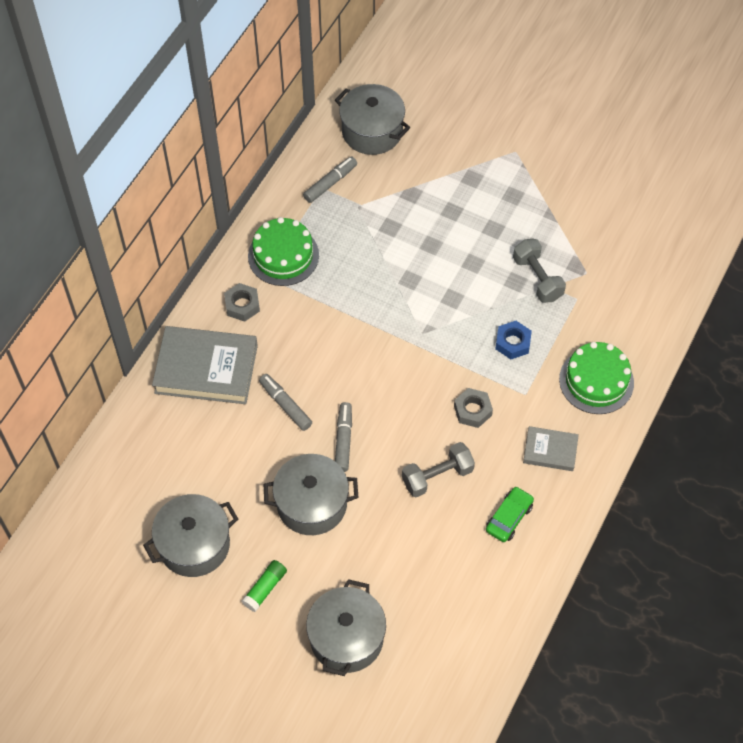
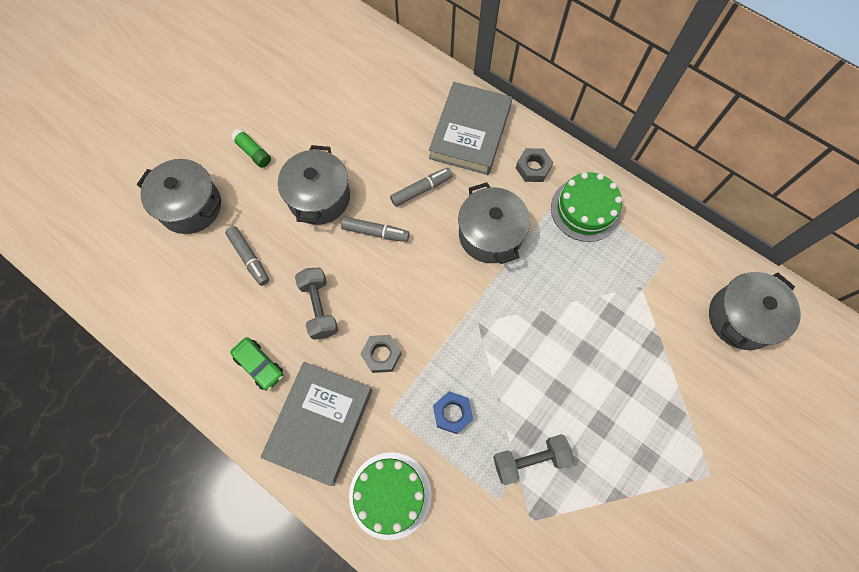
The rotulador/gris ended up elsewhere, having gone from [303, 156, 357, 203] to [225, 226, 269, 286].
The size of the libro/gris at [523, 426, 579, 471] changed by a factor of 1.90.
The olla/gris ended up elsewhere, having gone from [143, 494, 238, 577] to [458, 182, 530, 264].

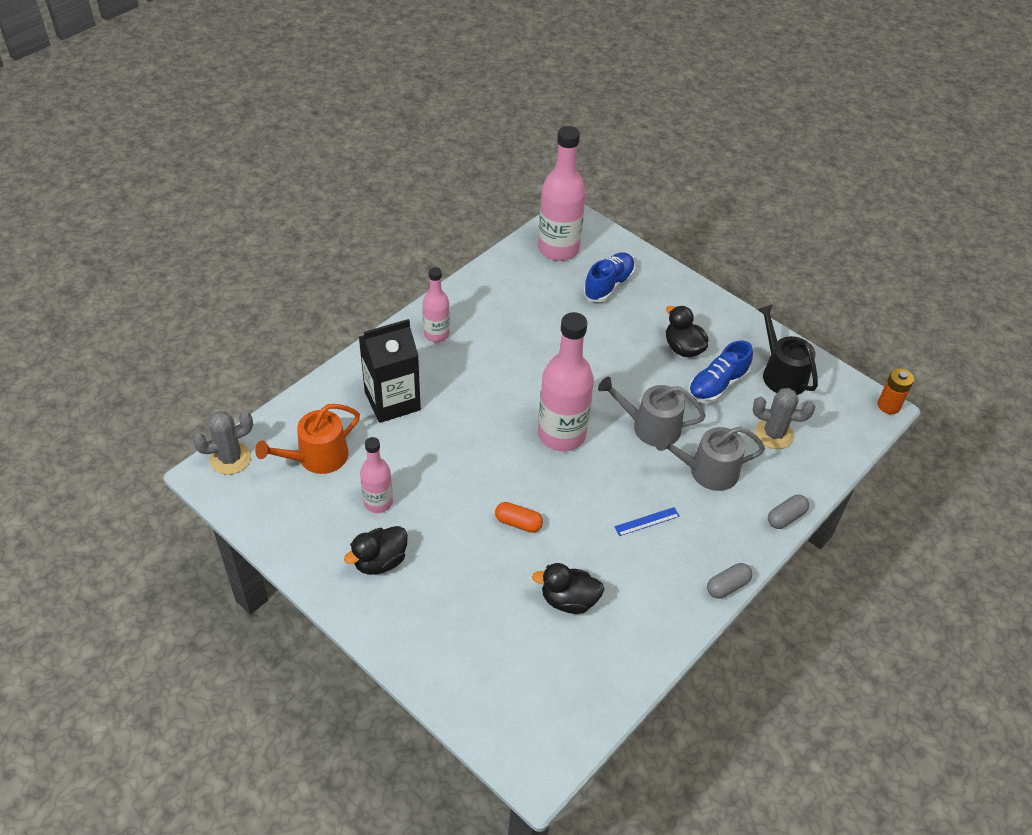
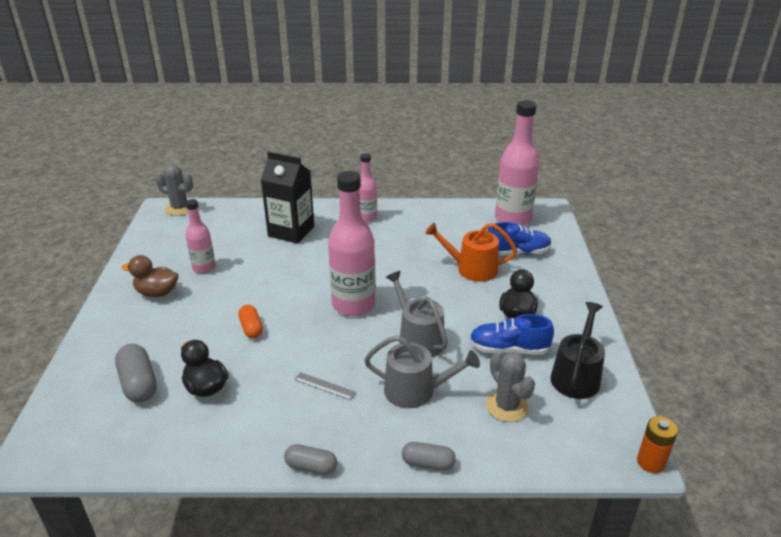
The second view gained the cápsula/gris at [115, 344, 157, 402].
What was the pato/negro at [344, 526, 408, 575] turned into the pato/marrón at [122, 255, 178, 297].
What was the regla/azul at [614, 507, 680, 536] turned into the regla/gris at [294, 372, 357, 400].
The regadera/gris at [656, 427, 765, 491] ended up facing another way, 150 degrees clockwise from before.
The regadera/naranja ended up elsewhere, having gone from [255, 404, 360, 474] to [425, 223, 517, 282].

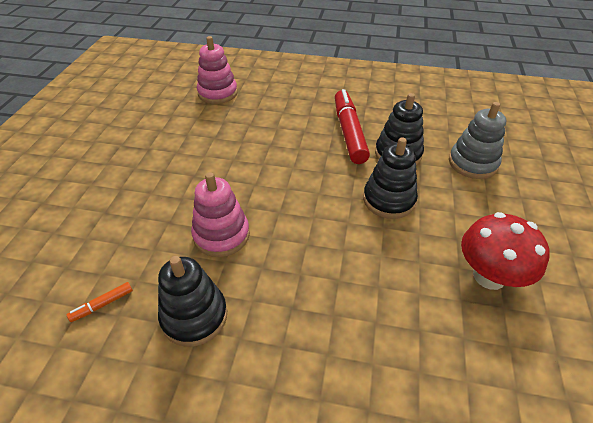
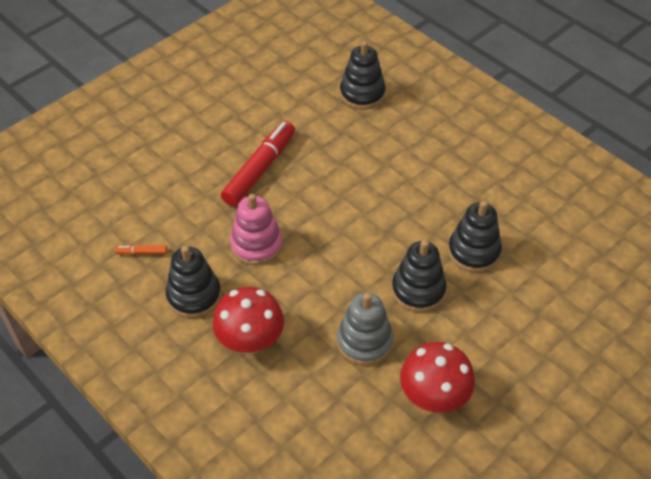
The second view gained the seta/rojo at [213, 287, 284, 354].
The rotulador/rojo ended up elsewhere, having gone from [335, 89, 370, 164] to [221, 121, 295, 206].
The juguete apilable/gris ended up elsewhere, having gone from [449, 102, 506, 179] to [337, 293, 393, 366].
What was the juguete apilable/rosa at [197, 36, 238, 104] turned into the juguete apilable/negro at [340, 41, 386, 110].

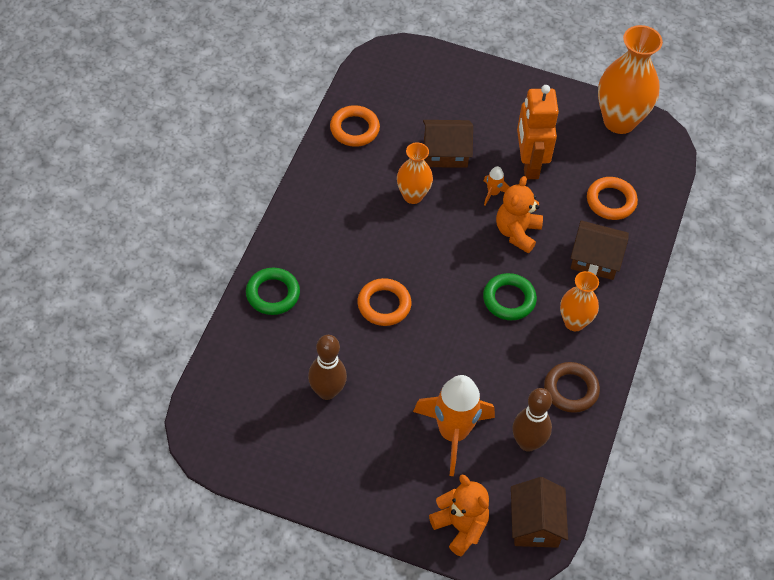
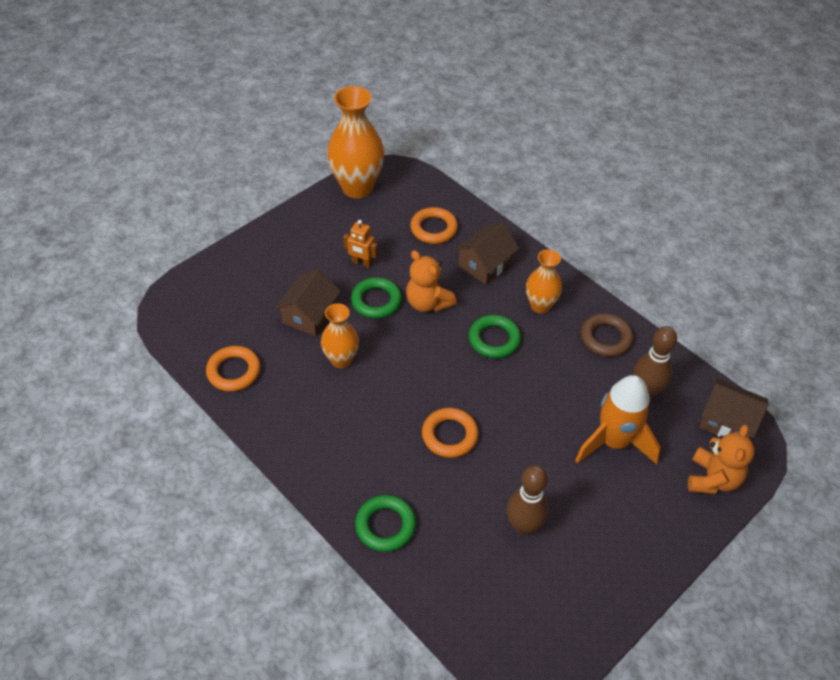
The size of the robot/naranja at [517, 85, 559, 179] changed by a factor of 0.52.
Where the cohete/naranja stood at [484, 166, 510, 206], the anillo/verde came to stand at [351, 277, 402, 318].
The osito/naranja at [429, 475, 489, 556] ended up facing another way, 120 degrees clockwise from before.

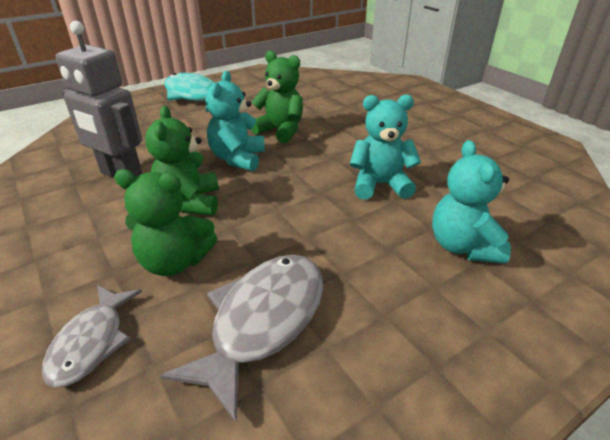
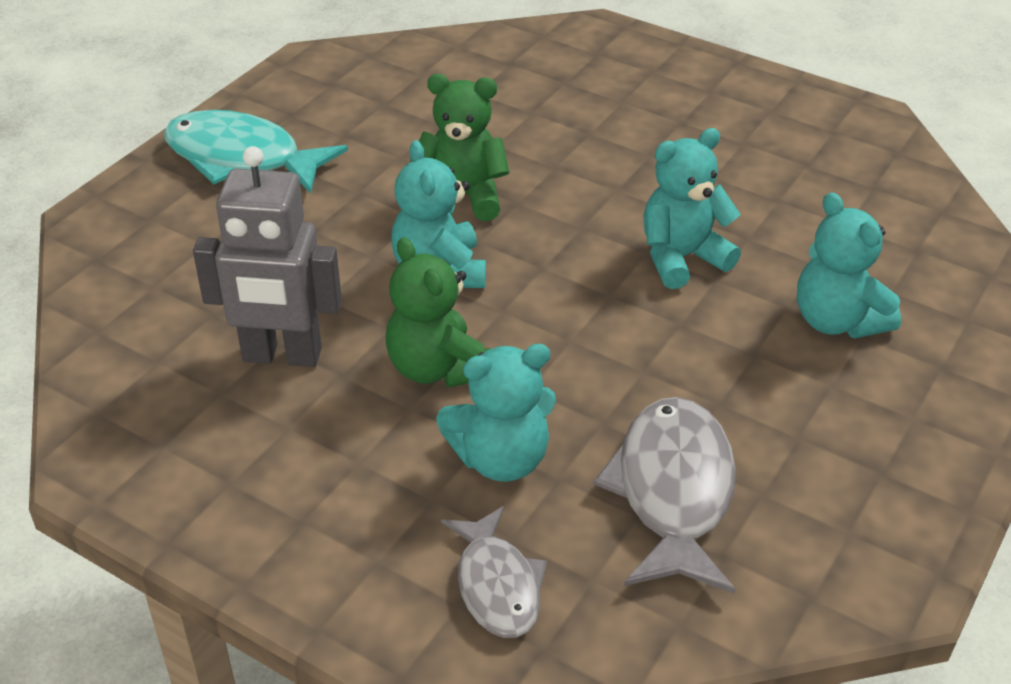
What was the osito/verde at [114, 169, 217, 276] turned into the osito/turquesa at [436, 344, 556, 482].

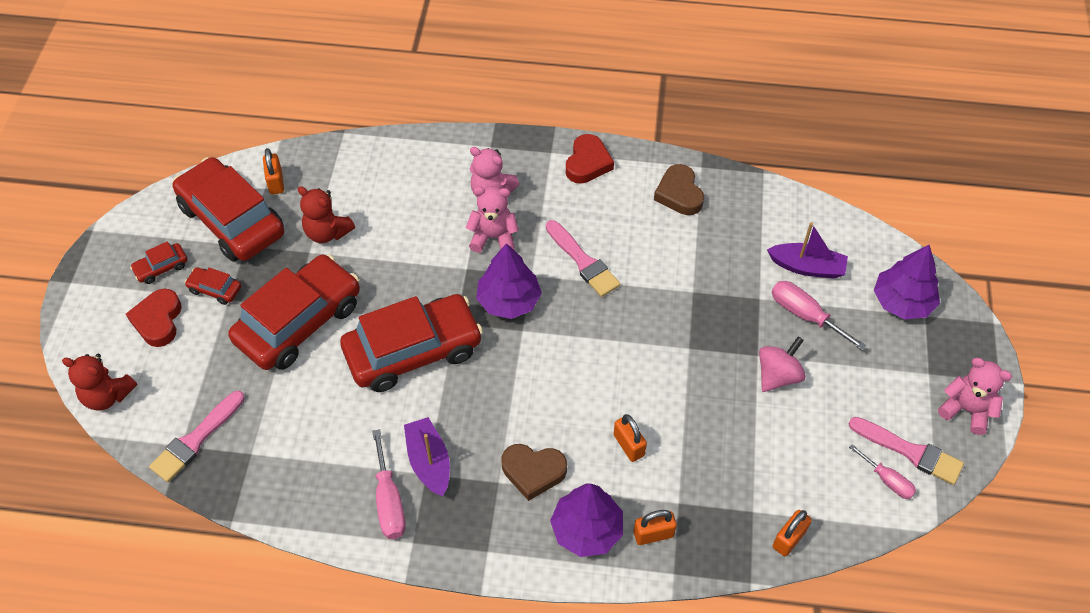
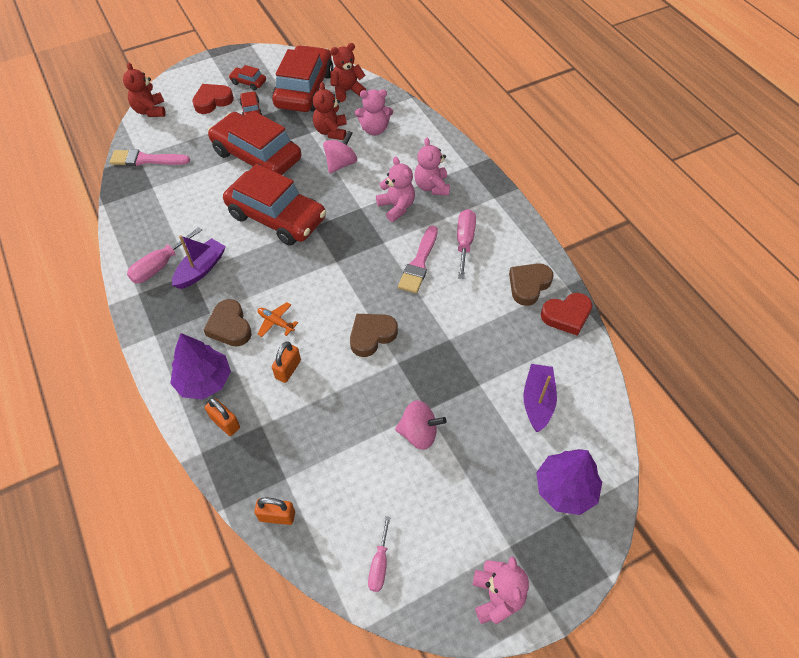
The coche/rojo at [228, 254, 360, 370] ended up facing another way, 150 degrees counterclockwise from before.
The second view gained the avión/naranja at [257, 302, 298, 337].
The second view gained the peonza/rosa at [323, 130, 357, 174].
Where the candado/naranja stood at [263, 148, 284, 194], the osito/rojo came to stand at [330, 43, 366, 102].
The second view gained the corazón/marrón at [350, 314, 398, 357].
The second view gained the osito/rosa at [355, 89, 393, 136].
The destornillador/rosa ended up elsewhere, having gone from [772, 281, 867, 351] to [457, 209, 476, 279].
The barco/morado at [767, 222, 848, 279] ended up facing another way, 150 degrees counterclockwise from before.
The corazón/rojo ended up elsewhere, having gone from [566, 134, 614, 184] to [541, 293, 592, 336].
The second view lost the árbol/morado at [476, 243, 542, 319].
The second view lost the pincel/rosa at [849, 417, 964, 485].

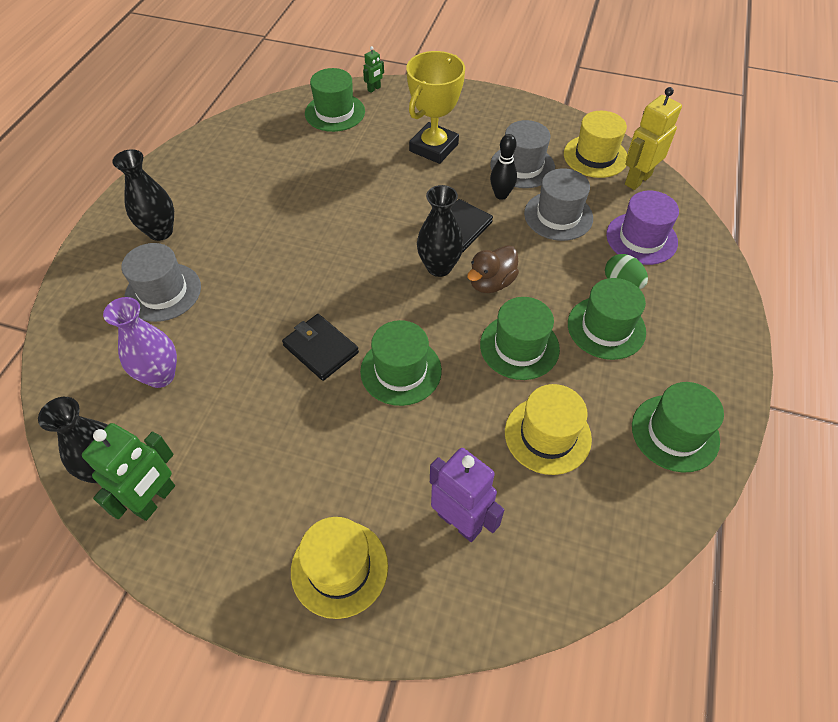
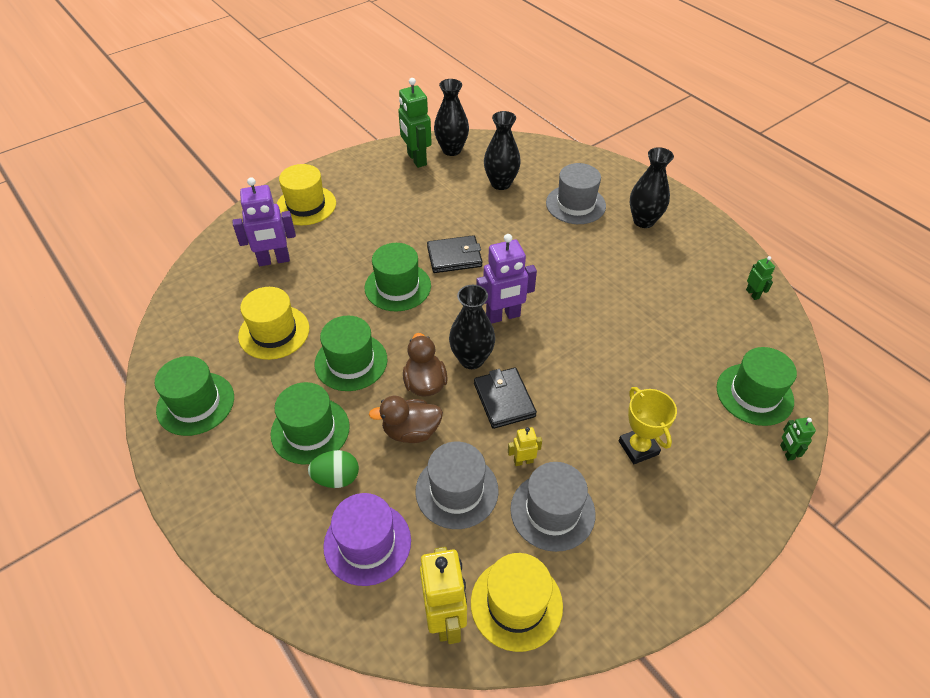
The second view gained the pato/marrón at [369, 396, 443, 443].
The second view gained the robot/morado at [477, 234, 537, 324].
What was the florero/morado at [103, 297, 177, 388] turned into the florero/negro at [484, 111, 521, 190].
Where the bolo/negro stood at [490, 134, 517, 200], the robot/amarillo came to stand at [508, 427, 542, 466].
The size of the trofeo/amarillo at [406, 51, 465, 164] changed by a factor of 0.65.
The second view gained the robot/verde at [746, 256, 775, 300].

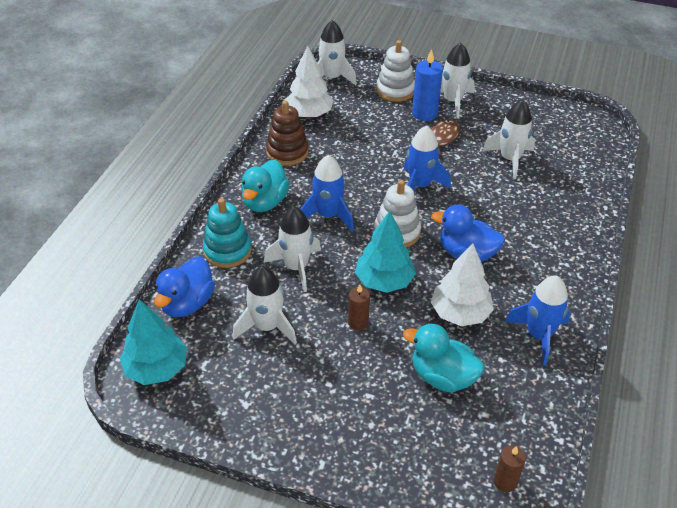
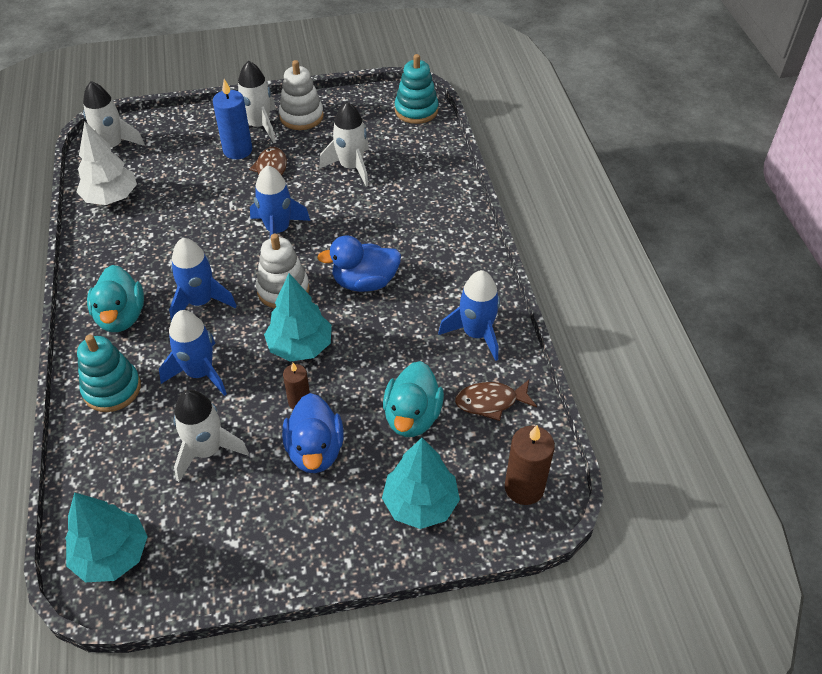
What was the cohete/blanco at [264, 207, 321, 292] turned into the cohete/azul at [159, 310, 227, 396].
The juguete apilable/blanco ended up elsewhere, having gone from [376, 40, 415, 102] to [279, 60, 324, 130].
The pato/azul ended up elsewhere, having gone from [154, 257, 215, 317] to [282, 393, 344, 473].
The second view gained the árbol/turquesa at [382, 438, 460, 529].
The pato/turquesa at [403, 324, 485, 392] ended up facing another way, 75 degrees counterclockwise from before.
The second view gained the juguete apilable/turquesa at [395, 54, 439, 124].
The second view gained the pez/marrón at [455, 380, 537, 421].
The size of the vela/marrón at [494, 445, 526, 492] changed by a factor of 1.63.
The second view lost the juguete apilable/marrón at [266, 100, 309, 166].
The second view lost the árbol/blanco at [431, 243, 494, 326].

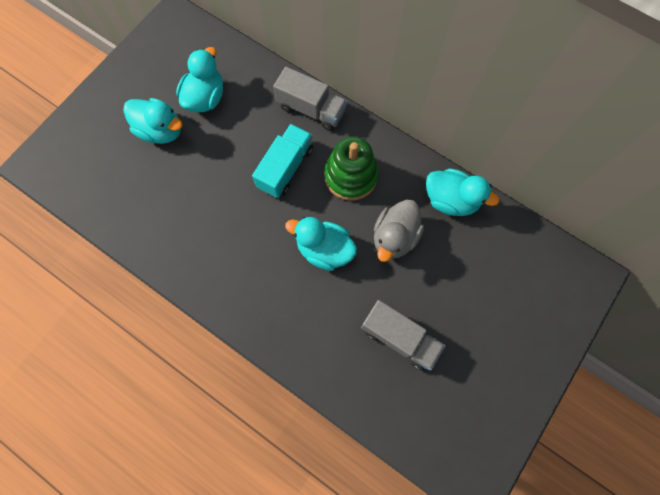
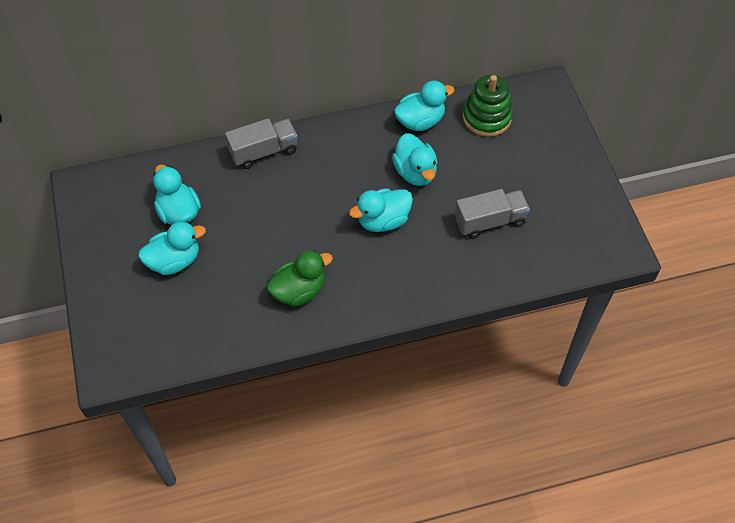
The second view gained the pato/verde at [267, 250, 333, 307].
What was the pato/gris at [374, 199, 424, 262] turned into the pato/turquesa at [392, 133, 437, 186].
The juguete apilable/verde ended up elsewhere, having gone from [324, 136, 379, 201] to [462, 75, 513, 137].
The second view lost the camión/turquesa at [252, 124, 313, 198].

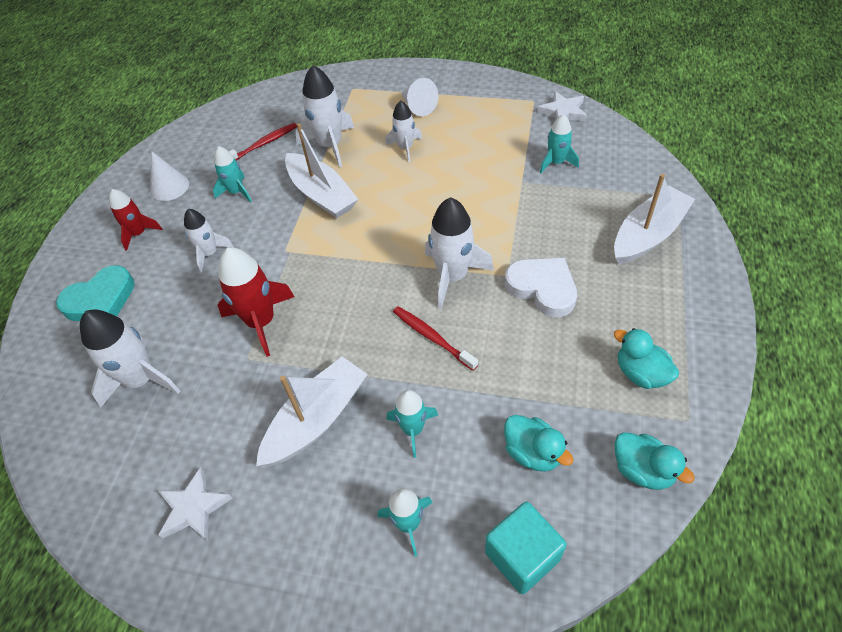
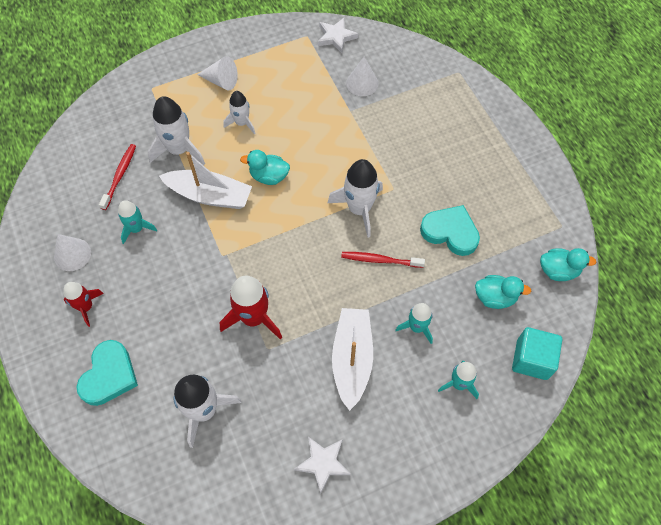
The pato/turquesa ended up elsewhere, having gone from [614, 328, 679, 389] to [240, 150, 290, 185].
Where the cohete/turquesa stood at [540, 114, 579, 173], the cono/blanco came to stand at [346, 57, 379, 96].
The second view gained the corazón/turquesa at [420, 205, 480, 256].
The second view lost the cohete/blanco at [184, 209, 234, 272].
The second view lost the corazón/blanco at [505, 258, 577, 317].
The second view lost the barco/blanco at [614, 174, 695, 265].

